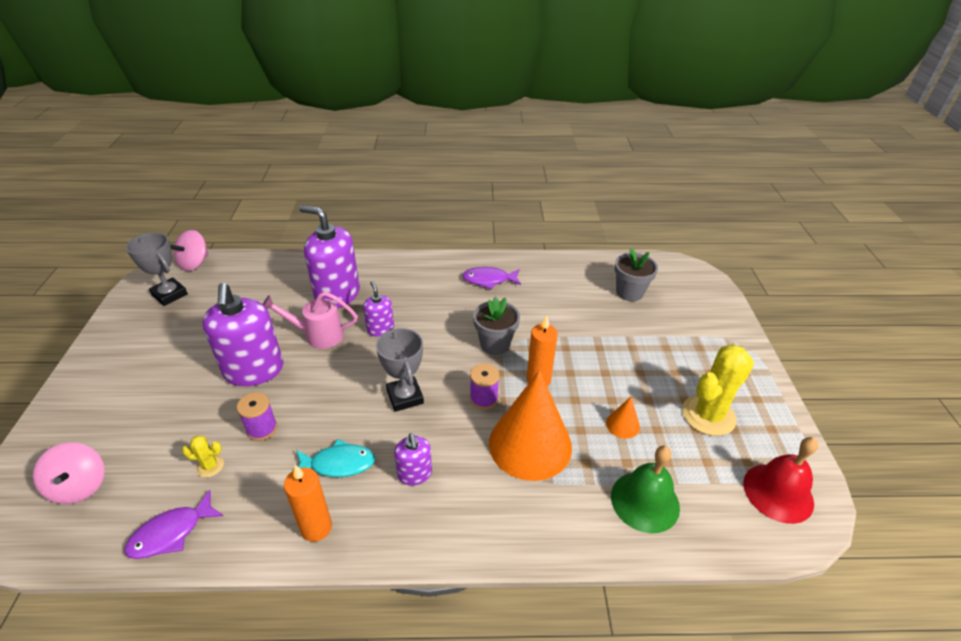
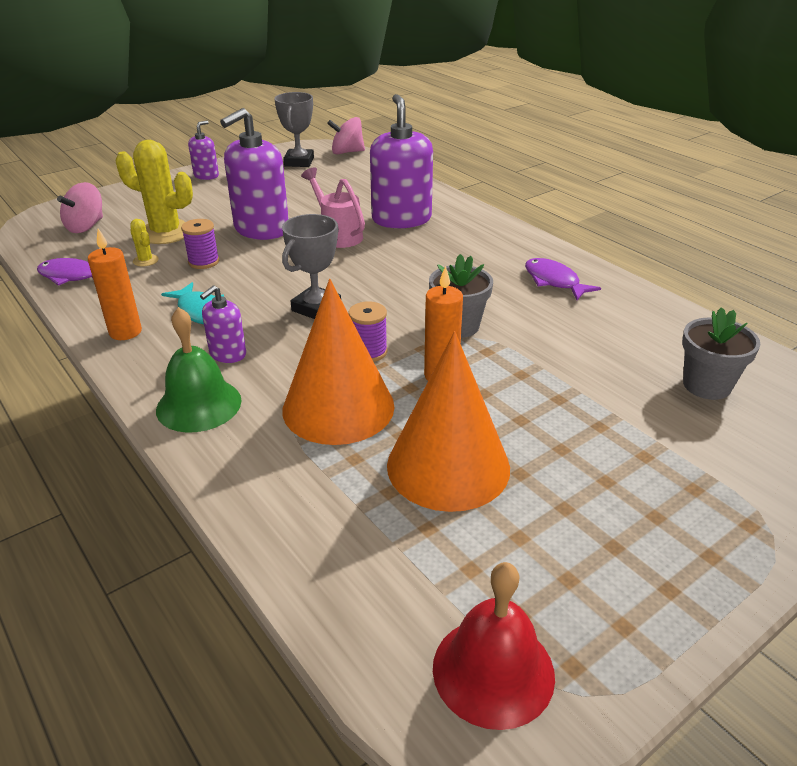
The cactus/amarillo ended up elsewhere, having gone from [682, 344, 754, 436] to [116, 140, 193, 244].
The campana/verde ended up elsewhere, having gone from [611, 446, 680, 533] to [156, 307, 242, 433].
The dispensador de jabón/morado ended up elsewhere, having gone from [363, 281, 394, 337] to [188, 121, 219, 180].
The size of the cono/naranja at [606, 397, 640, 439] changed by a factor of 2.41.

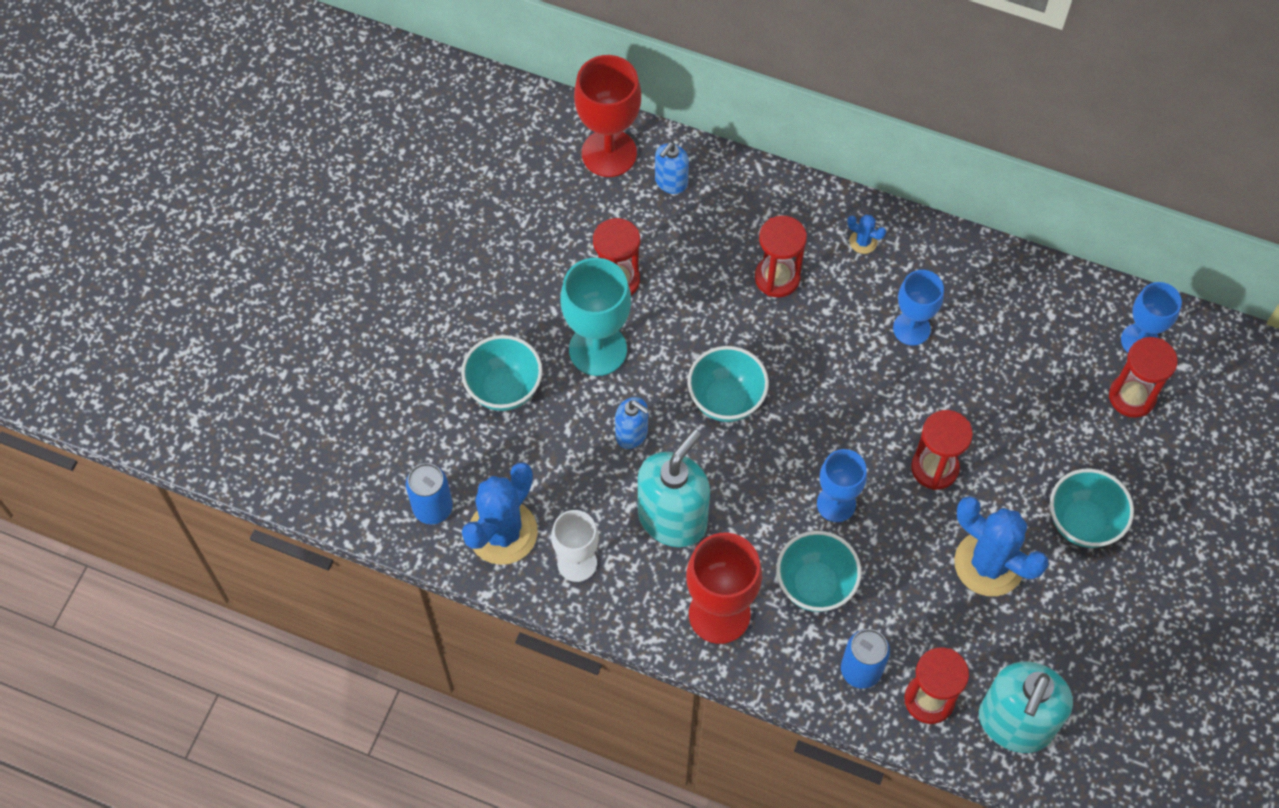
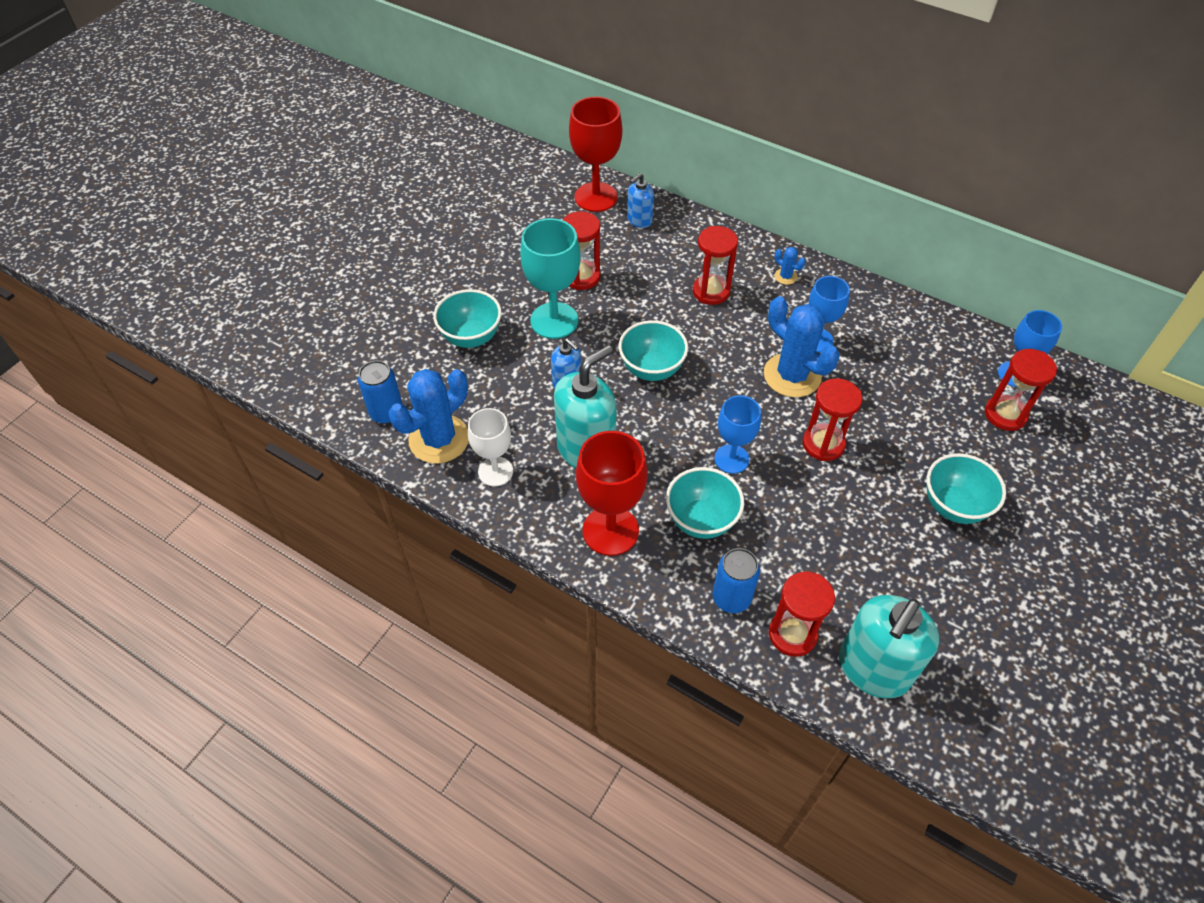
The cactus/azul ended up elsewhere, having gone from [954, 496, 1048, 596] to [764, 296, 840, 397].

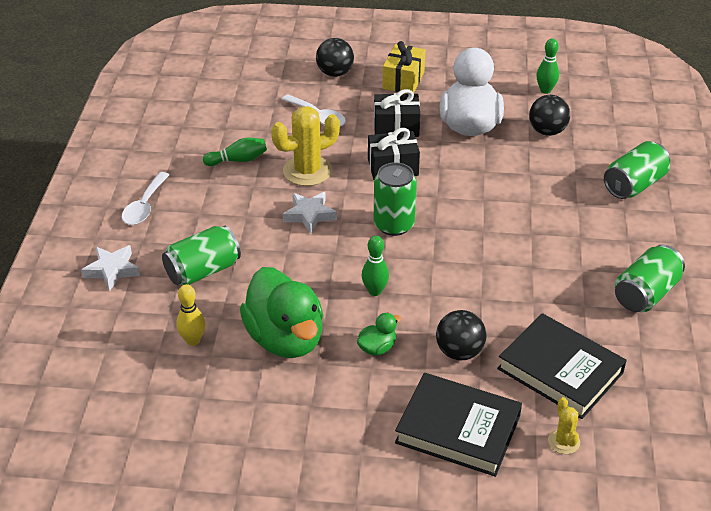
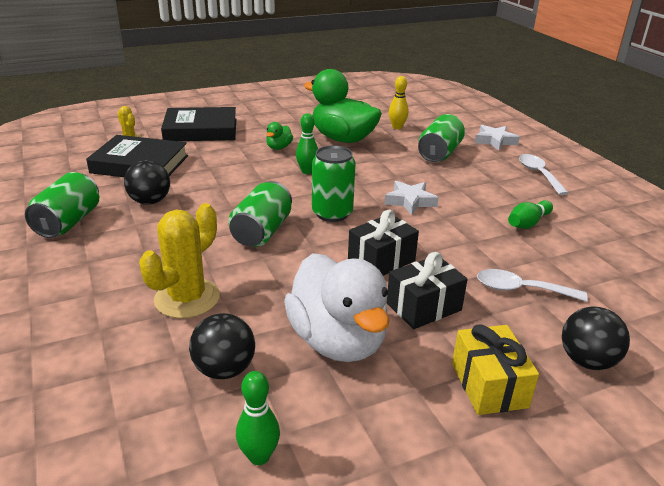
The pelota/negro ended up elsewhere, having gone from [436, 310, 487, 360] to [124, 160, 170, 205].
The cactus/amarillo ended up elsewhere, having gone from [271, 106, 340, 186] to [139, 203, 220, 319].
The lata/verde ended up elsewhere, having gone from [604, 141, 670, 199] to [228, 181, 292, 247].

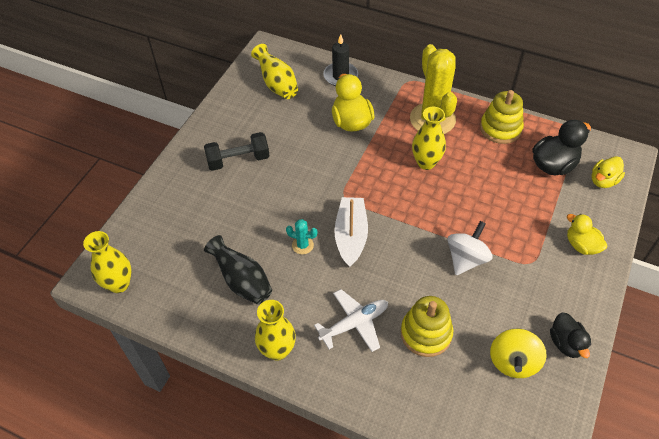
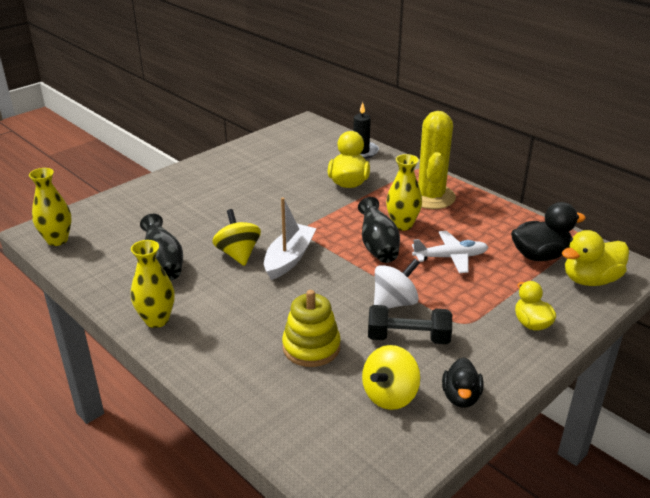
Where the cactus/turquesa stood at [286, 219, 318, 255], the peonza/amarillo came to stand at [212, 209, 261, 266].
The second view gained the florero/negro at [358, 197, 400, 263].
The mancuerna/negro ended up elsewhere, having gone from [204, 132, 270, 171] to [368, 305, 452, 344].
The avión/blanco ended up elsewhere, having gone from [314, 289, 388, 352] to [412, 231, 488, 273].
The size of the pato/amarillo at [591, 156, 625, 188] changed by a factor of 1.52.
The second view lost the florero/amarillo at [251, 44, 298, 99].
The second view lost the juguete apilable/amarillo at [480, 90, 524, 144].

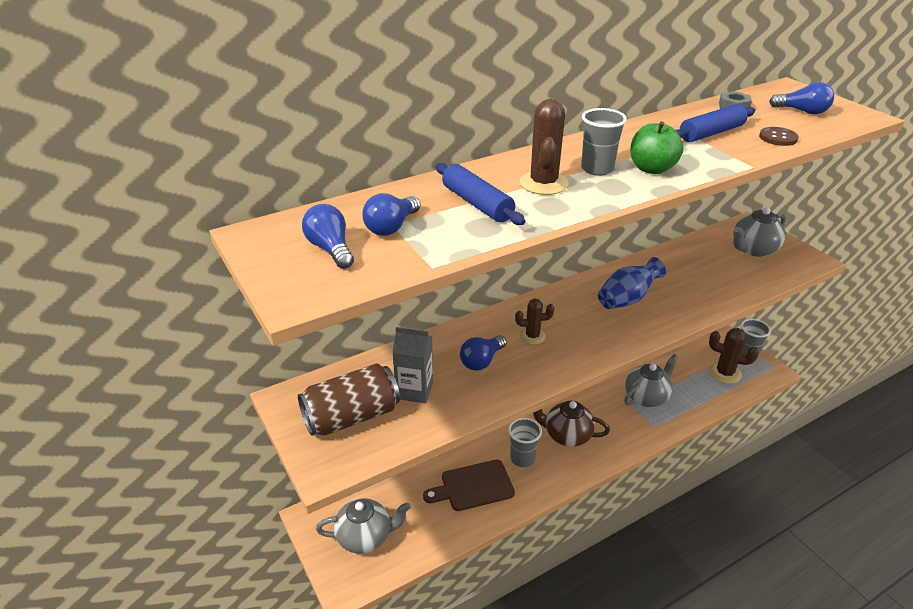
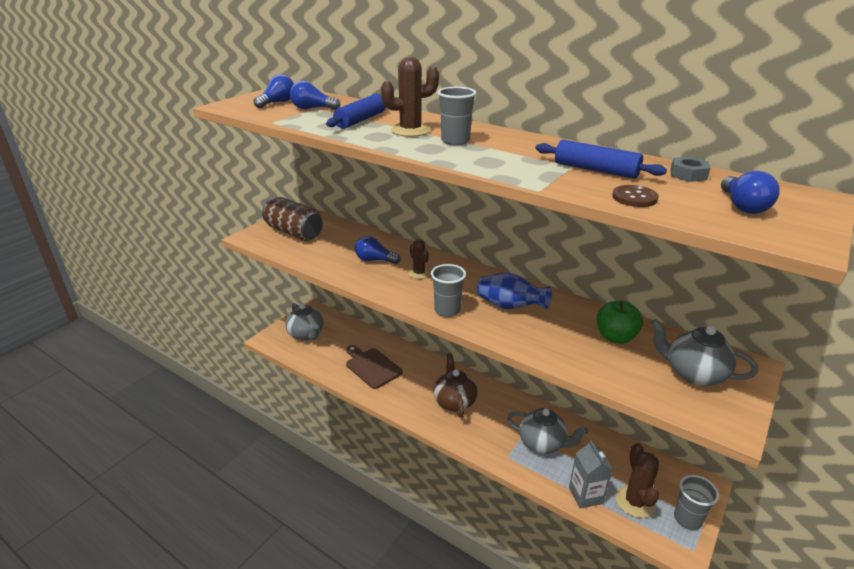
The vaso/gris ended up elsewhere, having gone from [508, 418, 542, 467] to [431, 264, 466, 317].
The cartón de leche/gris ended up elsewhere, having gone from [392, 327, 433, 403] to [569, 440, 613, 509].
The manzana/verde ended up elsewhere, having gone from [630, 121, 684, 174] to [597, 300, 643, 344].

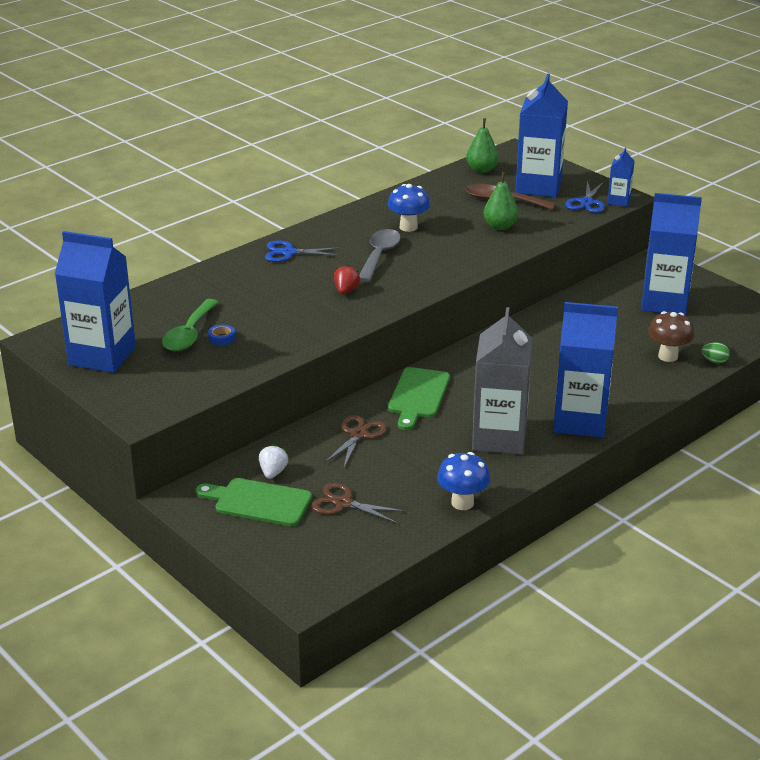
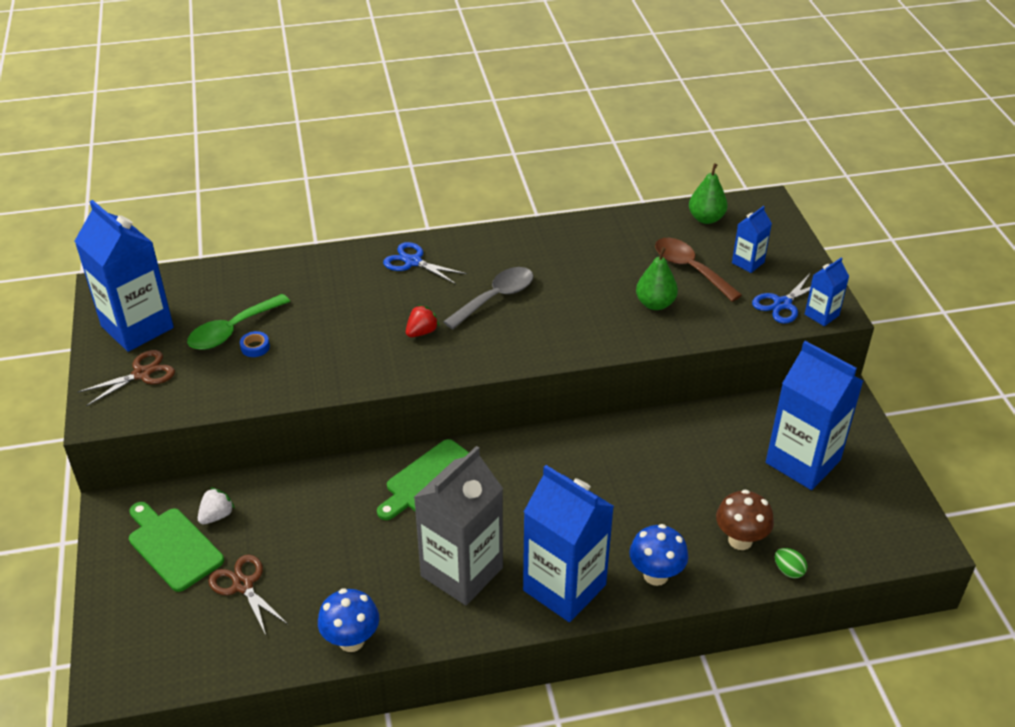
The tijeras/marrón ended up elsewhere, having gone from [325, 415, 387, 467] to [77, 350, 175, 406].
The seta/azul ended up elsewhere, having gone from [388, 184, 430, 232] to [629, 524, 688, 586].
The size of the cartón de leche/azul at [515, 74, 568, 197] changed by a factor of 0.48.

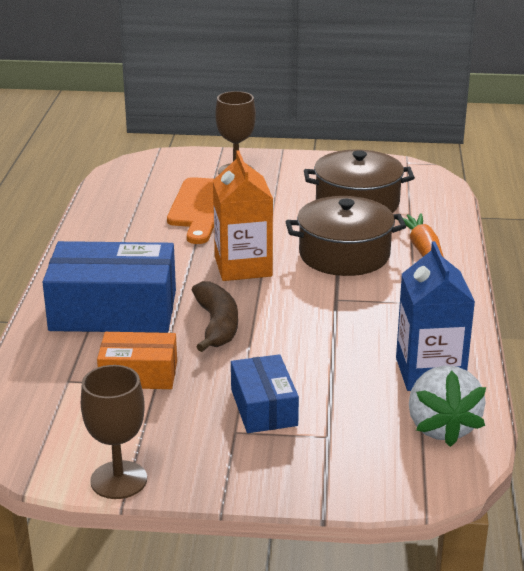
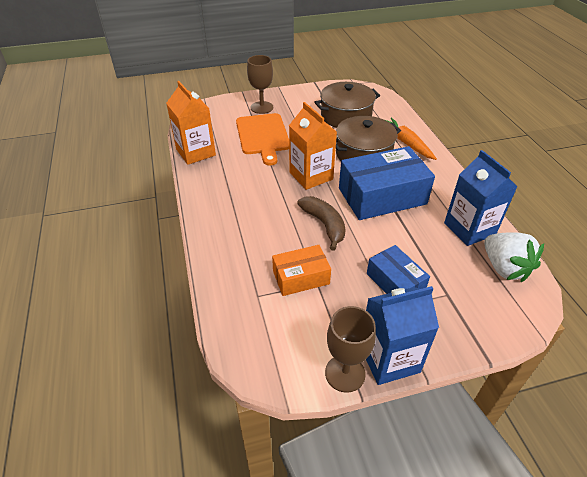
The second view gained the cartón de leche/naranja at [166, 81, 216, 165].
The caja/azul ended up elsewhere, having gone from [43, 241, 176, 333] to [339, 146, 435, 220].
The second view gained the cartón de leche/azul at [366, 286, 439, 385].

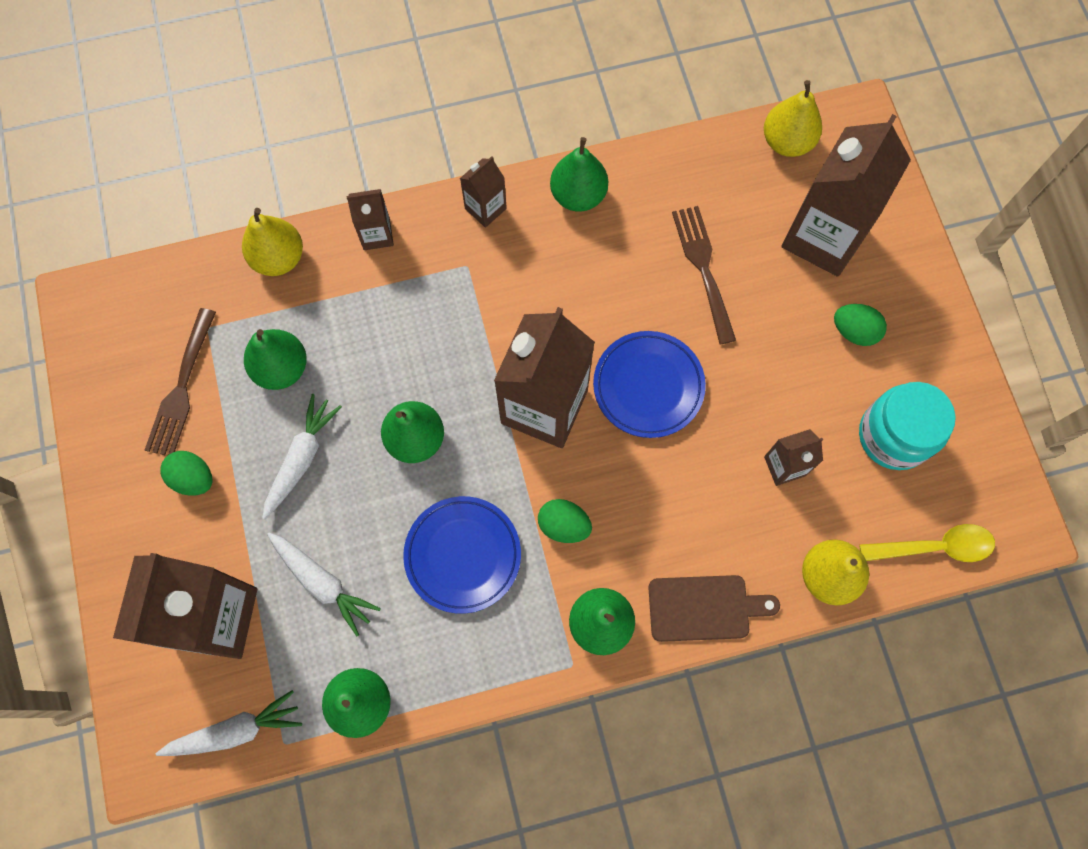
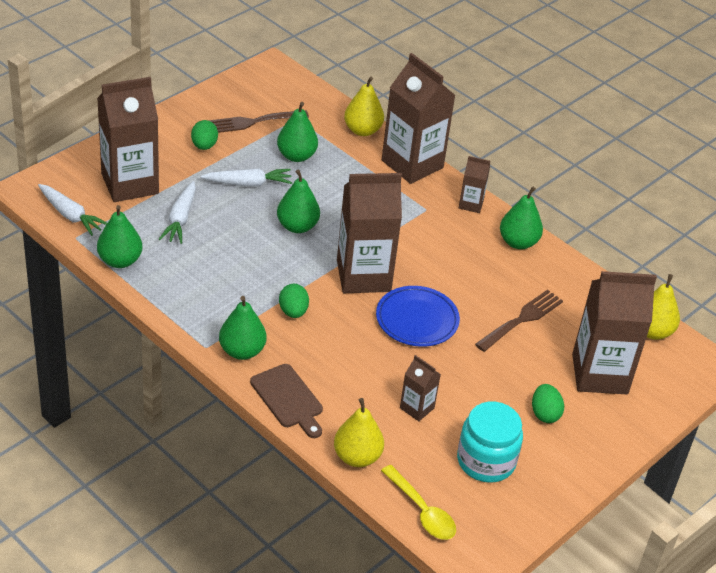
The size of the cartón de leche/marrón at [347, 189, 394, 250] changed by a factor of 2.12.
The second view lost the plato/azul at [403, 496, 521, 614].

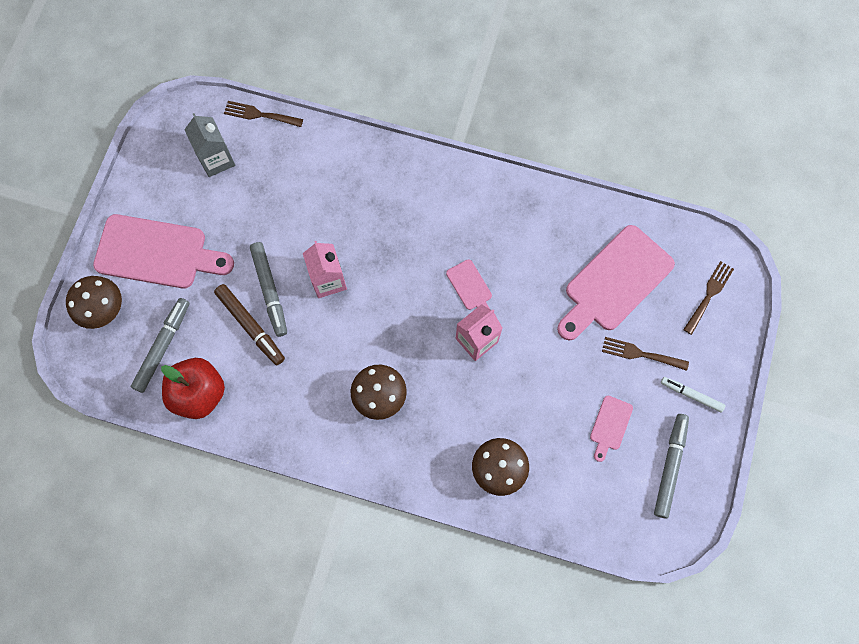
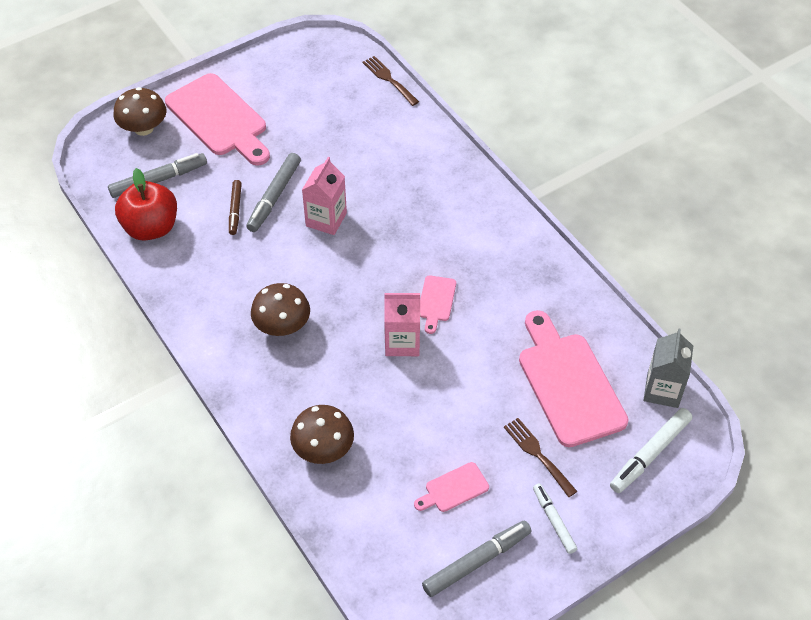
The size of the rotulador/marrón at [214, 284, 285, 365] changed by a factor of 0.64.
The tabla de cortar/rosa at [557, 225, 675, 341] ended up facing another way, 75 degrees clockwise from before.
Where the tenedor/marrón stood at [683, 261, 734, 335], the rotulador/blanco came to stand at [610, 408, 692, 493].
The cartón de leche/gris ended up elsewhere, having gone from [184, 113, 235, 177] to [644, 329, 693, 408].

